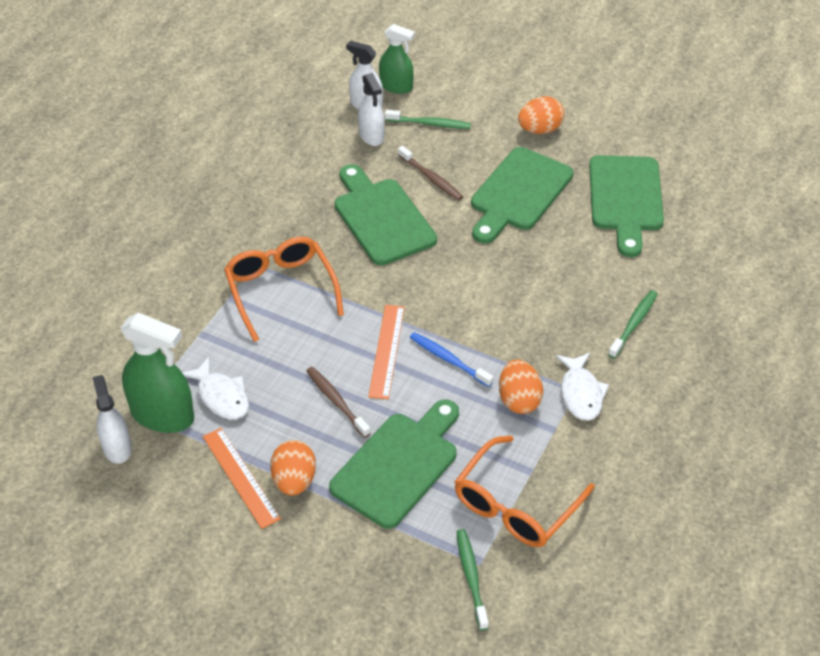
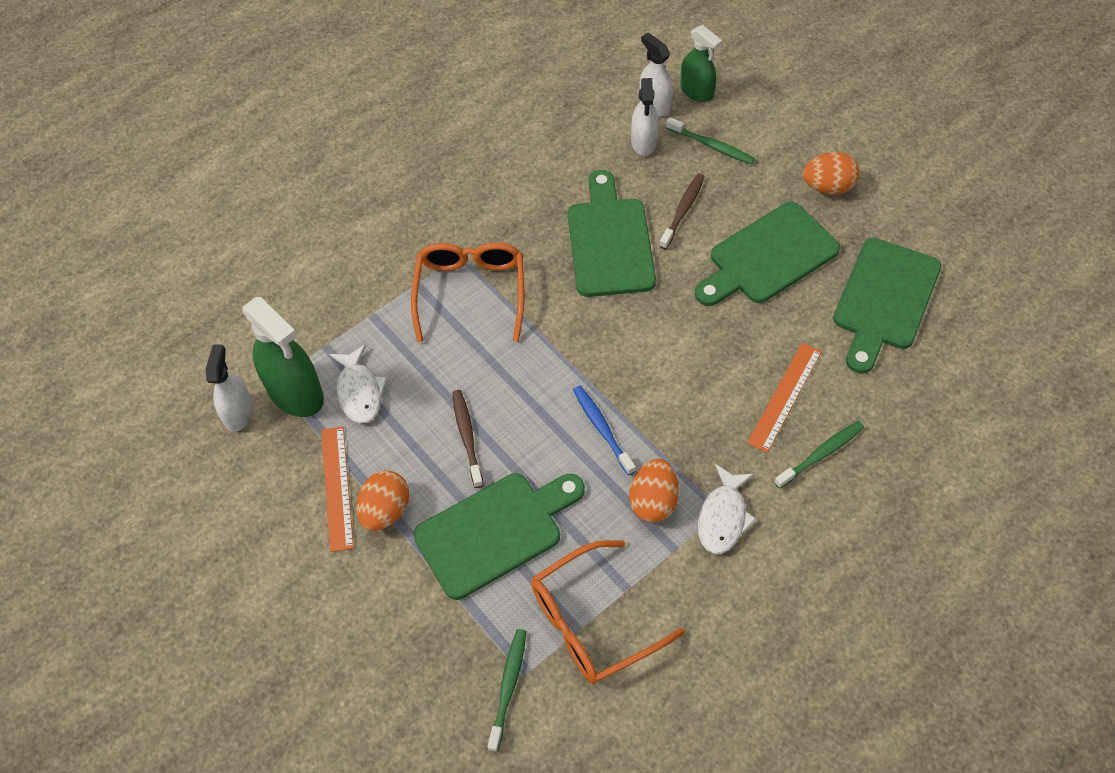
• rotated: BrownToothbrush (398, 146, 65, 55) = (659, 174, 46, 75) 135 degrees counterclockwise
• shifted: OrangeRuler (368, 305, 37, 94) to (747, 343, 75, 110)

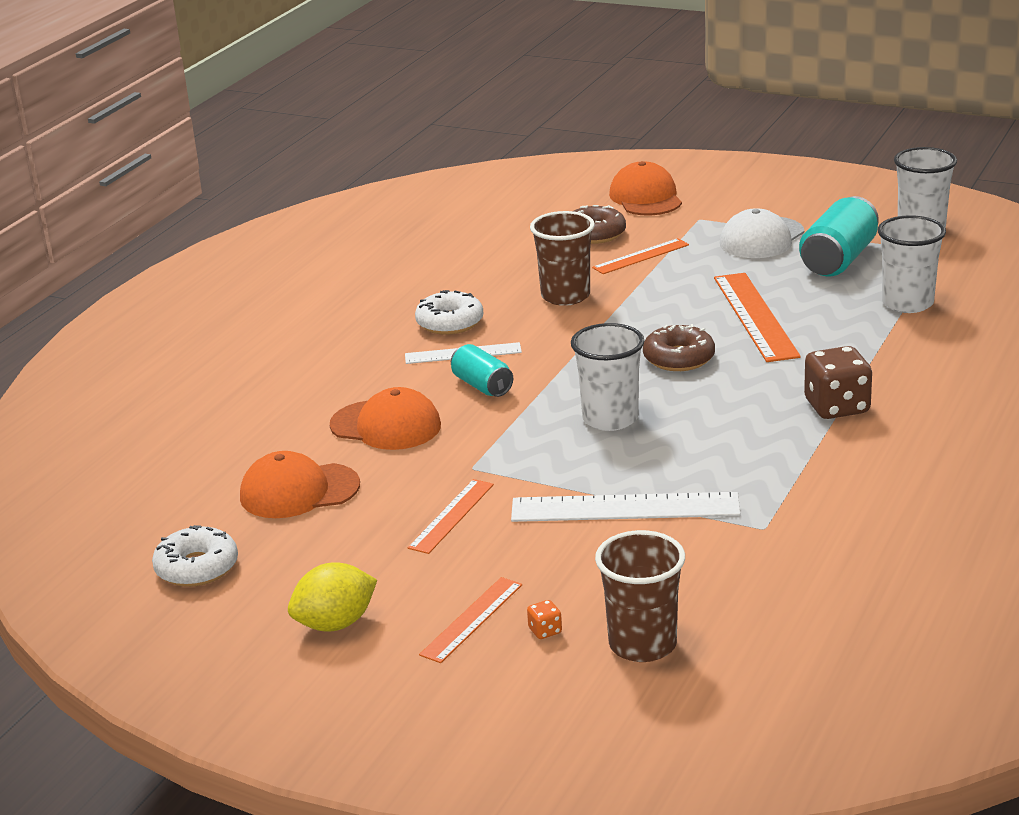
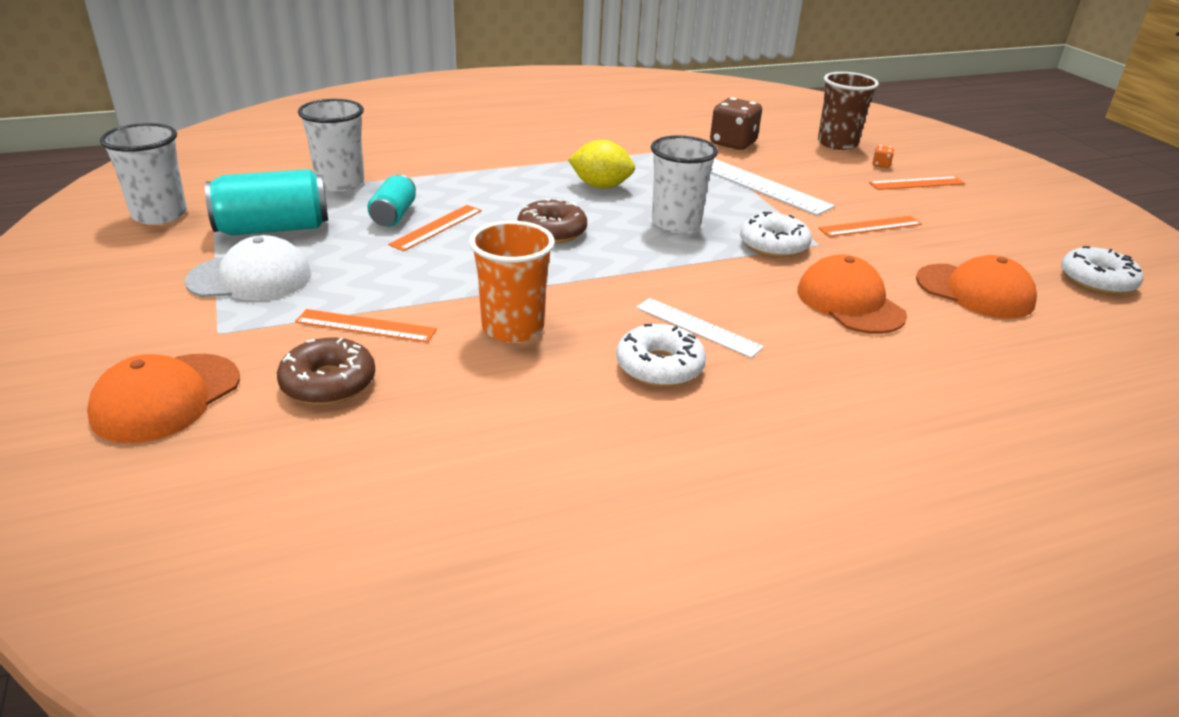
• shifted: TurquoiseCan (451, 344, 62, 53) to (367, 174, 49, 53)
• scaled: OrangeRuler (714, 273, 87, 89) = (388, 205, 94, 46) x0.60
• repainted: BrownCup (530, 211, 65, 95) to OrangeCup (469, 221, 86, 121)
• shifted: YellowLemon (288, 562, 89, 69) to (568, 140, 67, 49)
• shifted: BrownDice (804, 346, 68, 73) to (710, 97, 52, 53)
• new: WhiteDonut (740, 211, 72, 47)

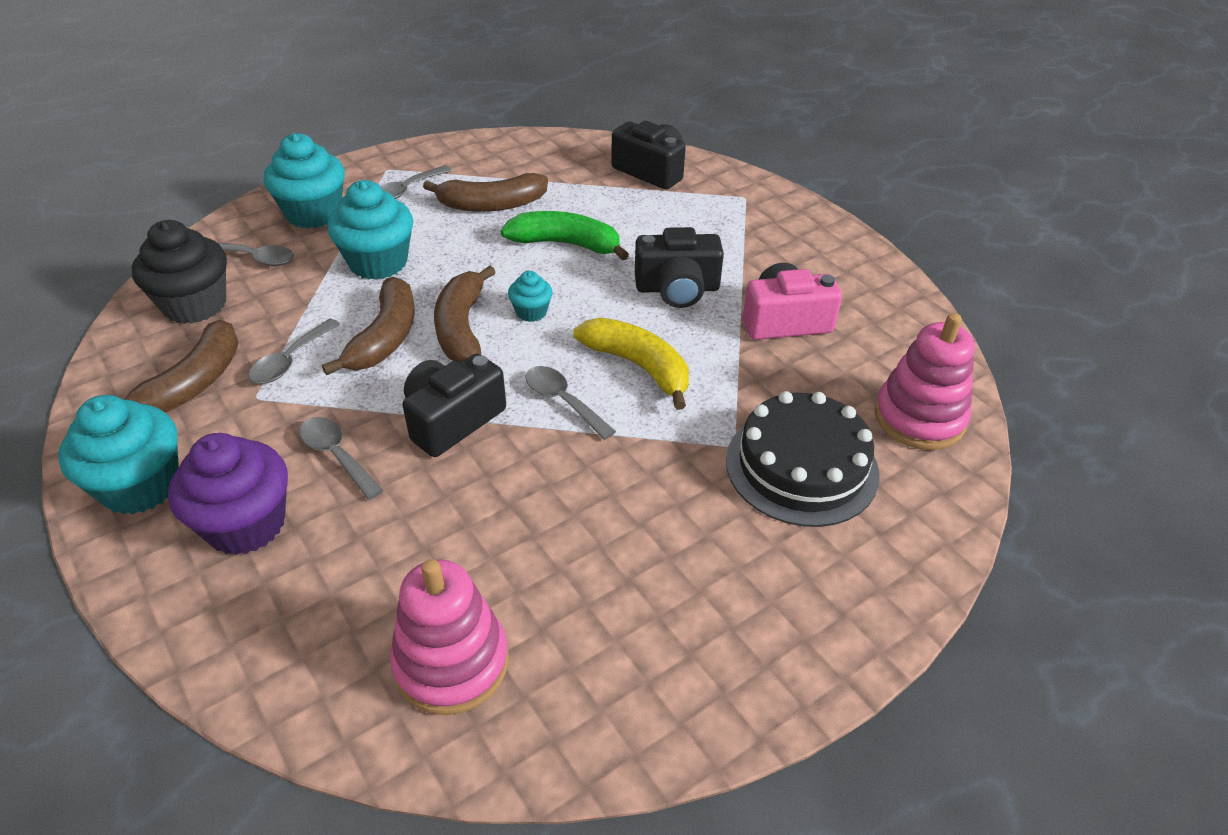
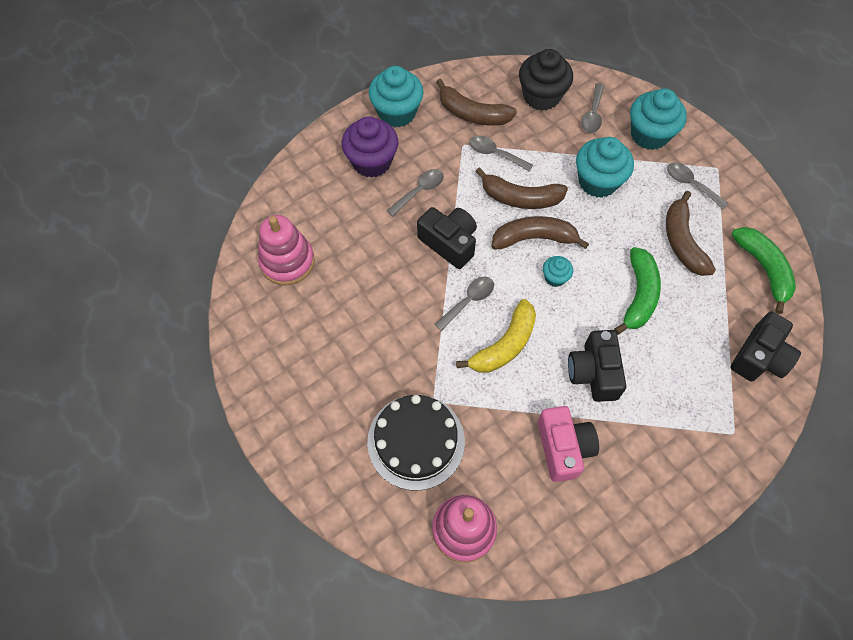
• new: GreenBanana (731, 227, 65, 87)

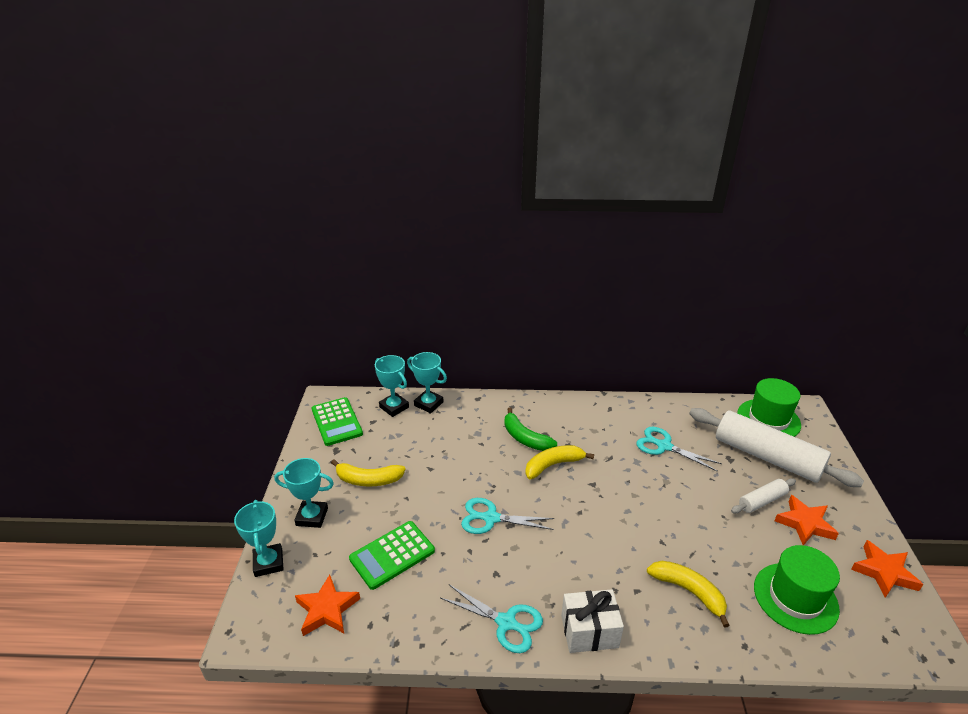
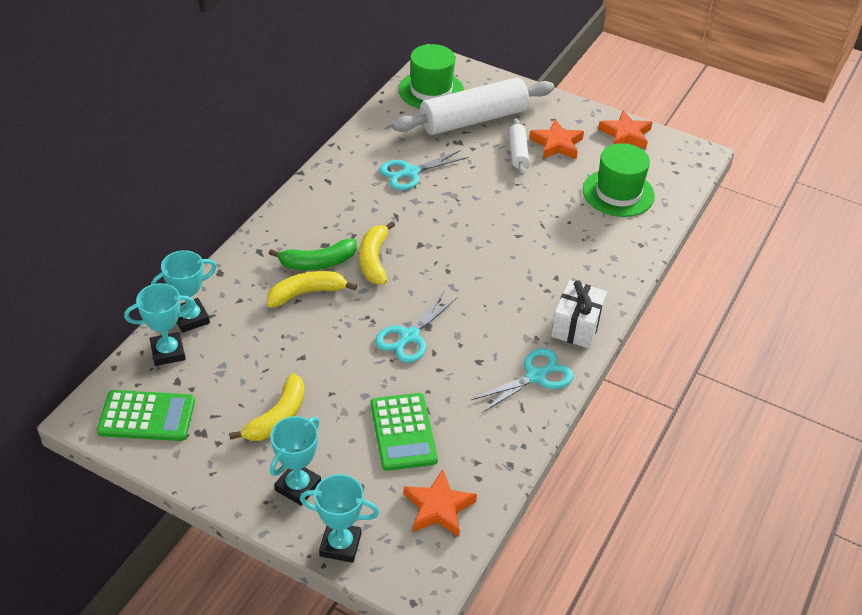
• shifted: YellowBanana (647, 561, 83, 67) to (267, 271, 90, 37)

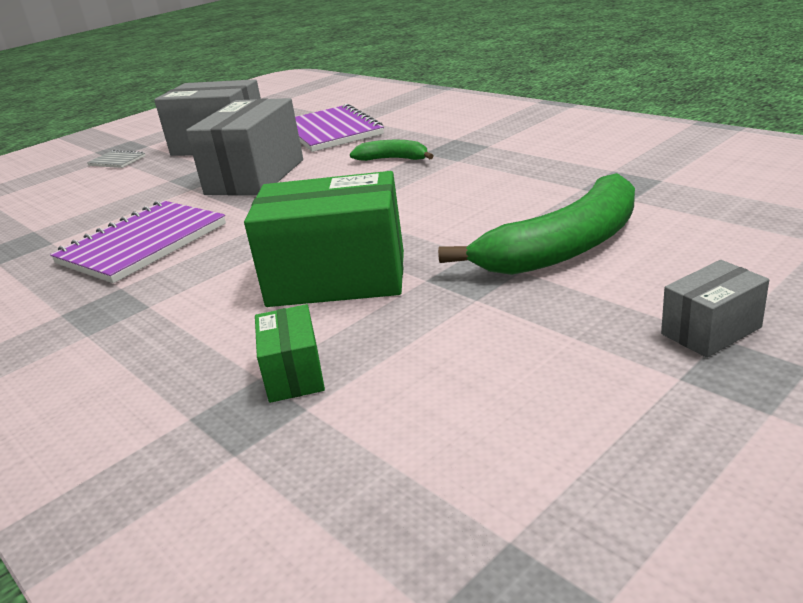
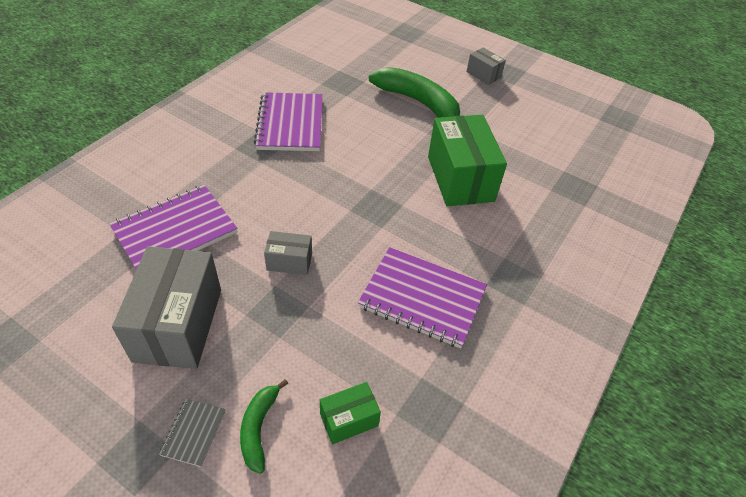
• shifted: GreenBanana (350, 140, 83, 21) to (240, 379, 48, 95)
• new: PurpleNotebook (254, 92, 69, 59)
• scaled: GreyBox (186, 98, 117, 98) = (264, 231, 48, 44) x0.49
• shifted: GreenBox (255, 304, 70, 99) to (320, 382, 61, 63)

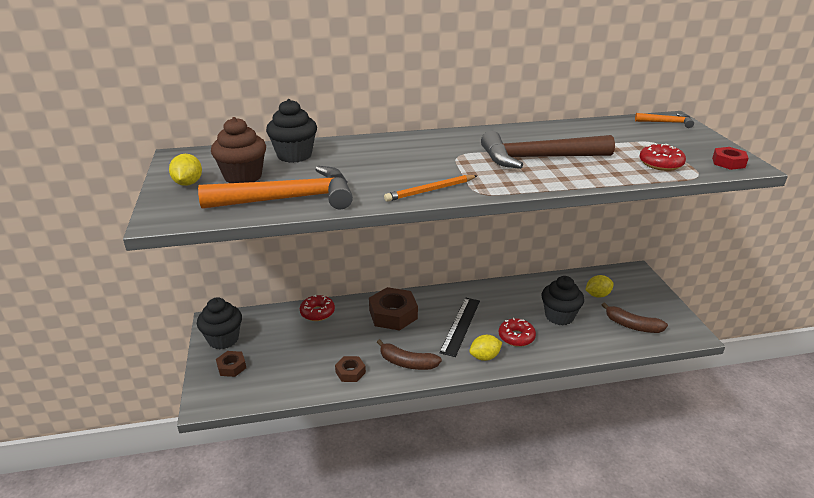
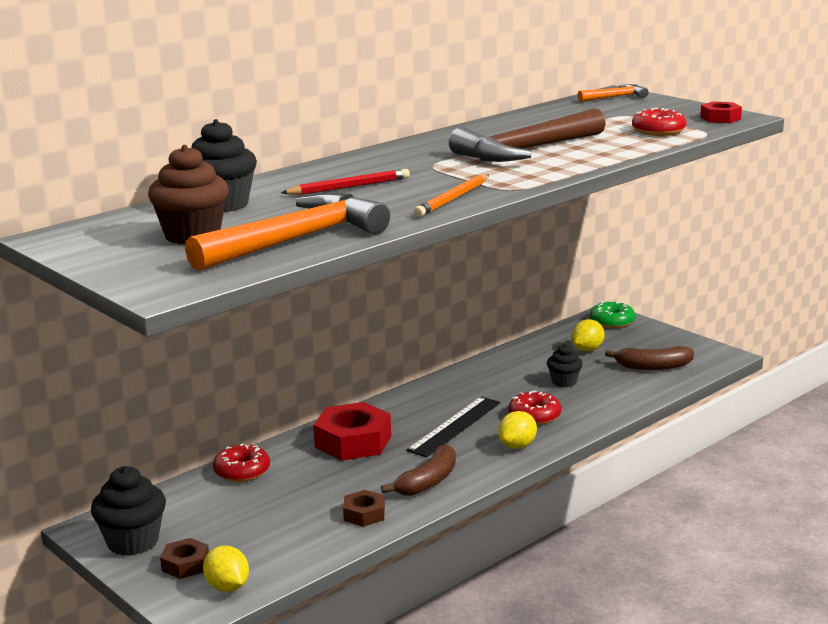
• shifted: YellowLemon (169, 154, 33, 32) to (203, 545, 46, 47)
• new: RedPencil (281, 169, 129, 26)
• repainted: BrownNut (369, 287, 49, 44) to RedNut (313, 402, 78, 59)
• rotated: BrownBanana (377, 339, 65, 31) = (381, 444, 75, 52) 45 degrees counterclockwise
• rotated: BlackRuler (439, 298, 41, 59) = (406, 397, 94, 60) 45 degrees clockwise
• scaled: BlackCupcake (542, 276, 42, 49) = (547, 344, 36, 43) x0.60
• new: GreenDonut (590, 300, 45, 28)

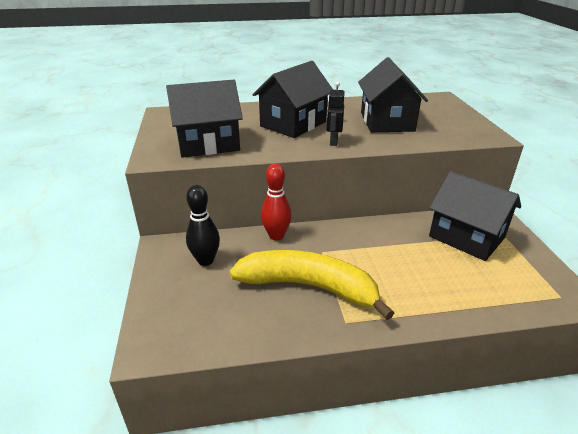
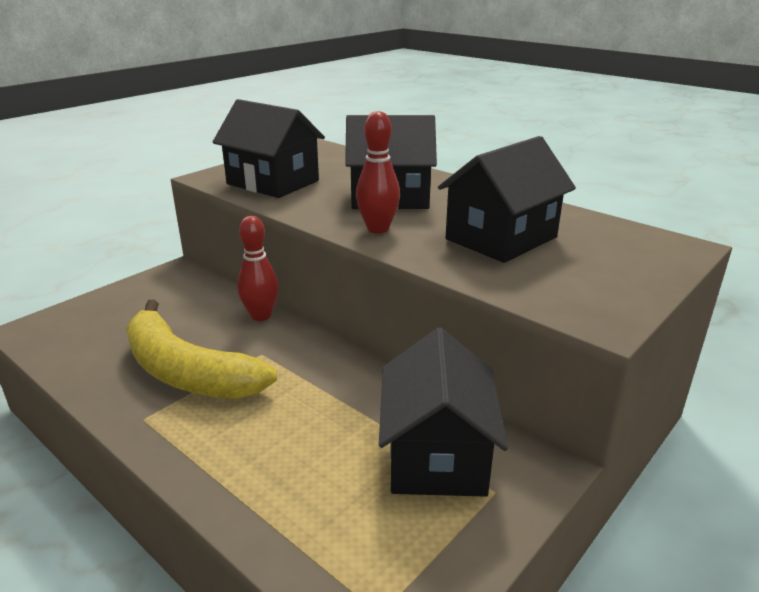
• rotated: YellowBanana (229, 250, 165, 70) = (126, 299, 151, 100) 150 degrees clockwise
• swapped: BlackRobot (327, 81, 18, 65) to RedBowlingPin (356, 111, 44, 122)
• gone: BlackBowlingPin (186, 185, 34, 81)

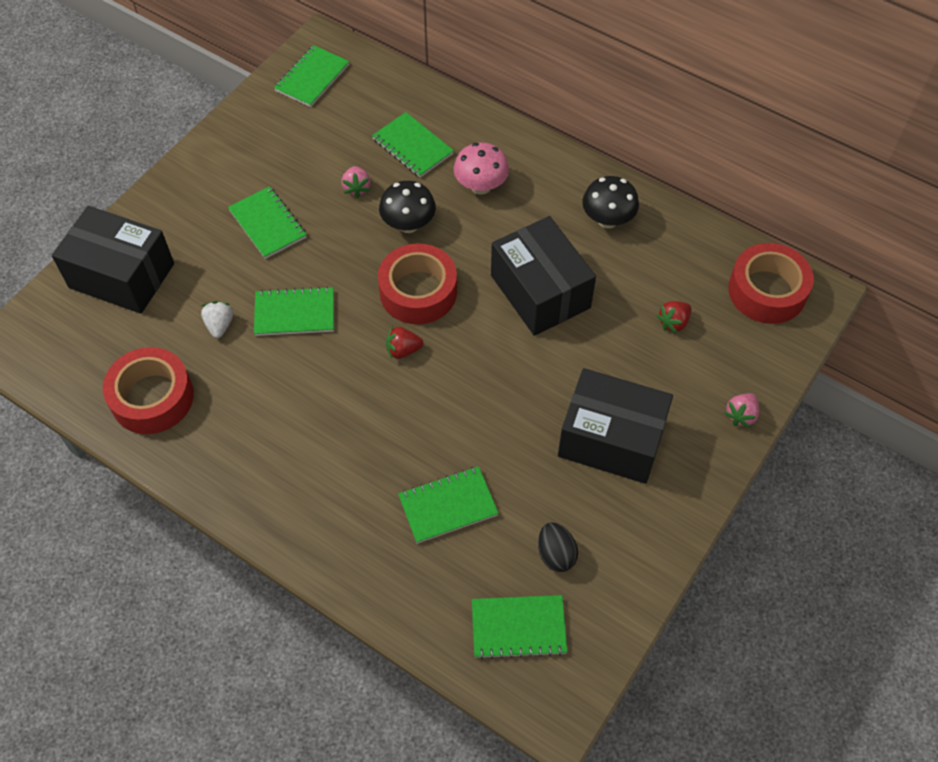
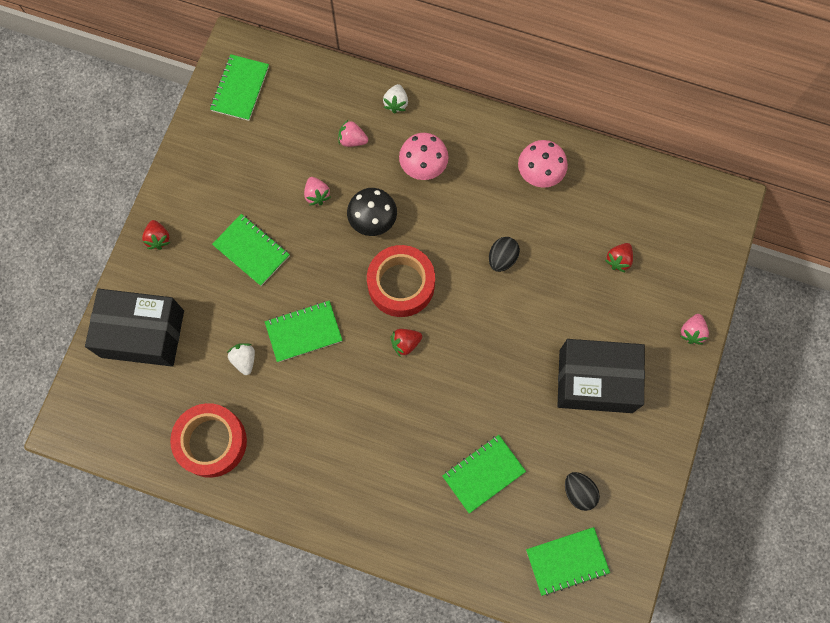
• new: RedStrawberry (142, 220, 28, 30)
• swapped: GreenNotebook (372, 112, 82, 66) to PinkStrawberry (338, 120, 30, 27)
• new: WhiteStrawberry (383, 84, 25, 30)
• swapped: BlackBox (491, 216, 105, 120) to BlackEgg (489, 237, 31, 35)
• repainted: BlackMushroom (582, 176, 57, 52) to PinkMushroom (518, 140, 50, 48)
• gone: RedTape (728, 243, 86, 81)

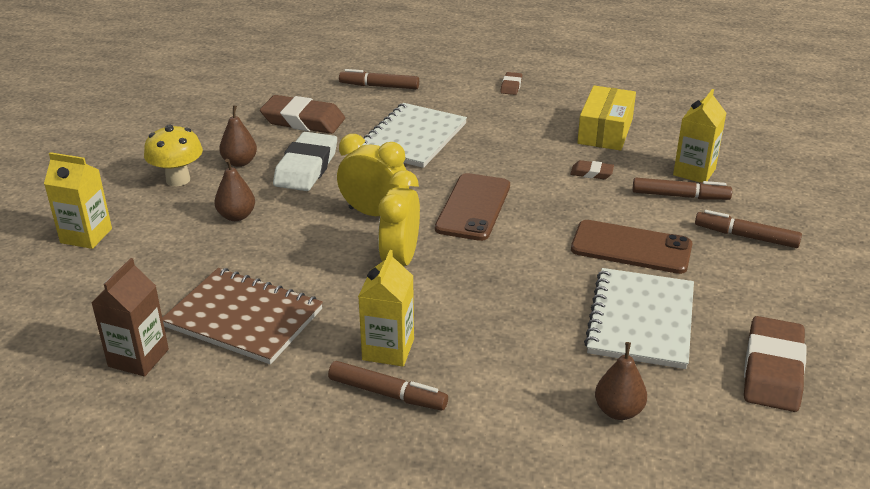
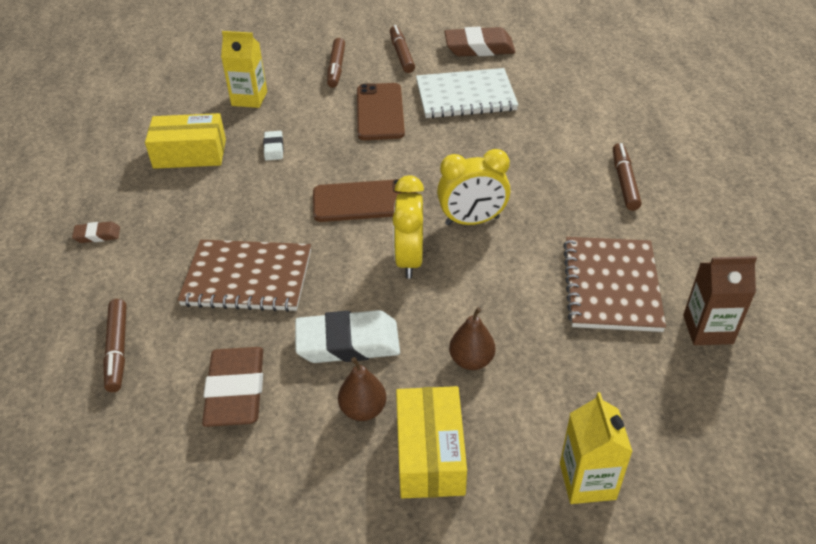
• repainted: WhiteNotebook (361, 103, 106, 65) to BrownNotebook (178, 240, 133, 72)
• repainted: BrownEraser (570, 160, 44, 19) to WhiteEraser (263, 131, 20, 30)
• shifted: BrownMarker (632, 178, 100, 22) to (390, 25, 25, 48)
• swapped: YellowMushroom (144, 125, 59, 61) to YellowBox (396, 386, 71, 113)
• gone: YellowCarton (358, 250, 56, 116)
• gone: BrownPear (595, 342, 52, 78)

